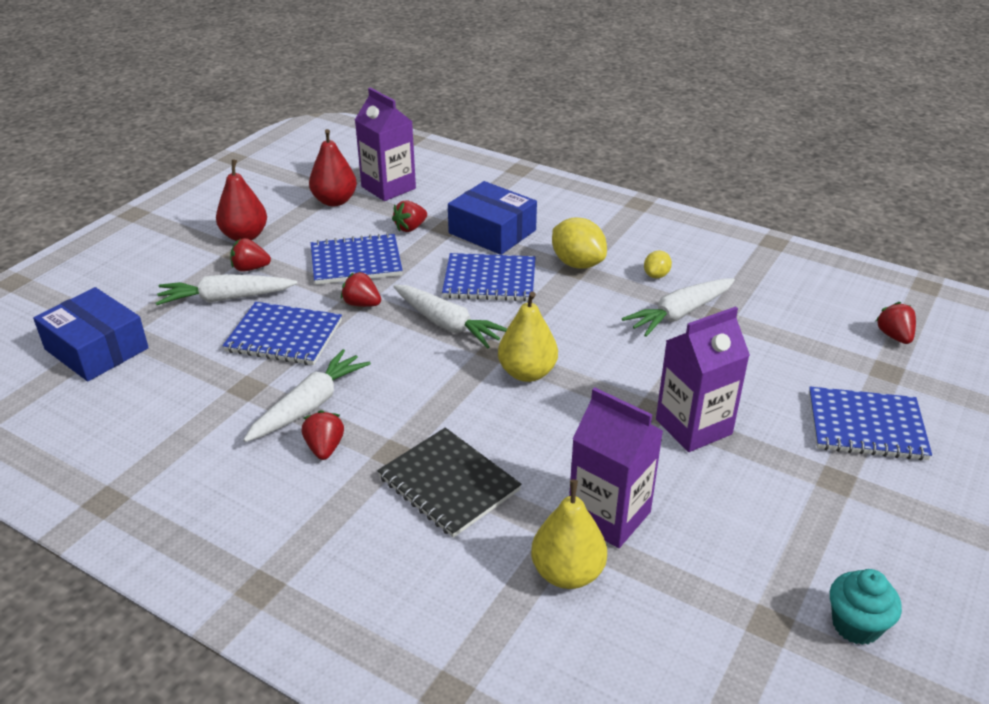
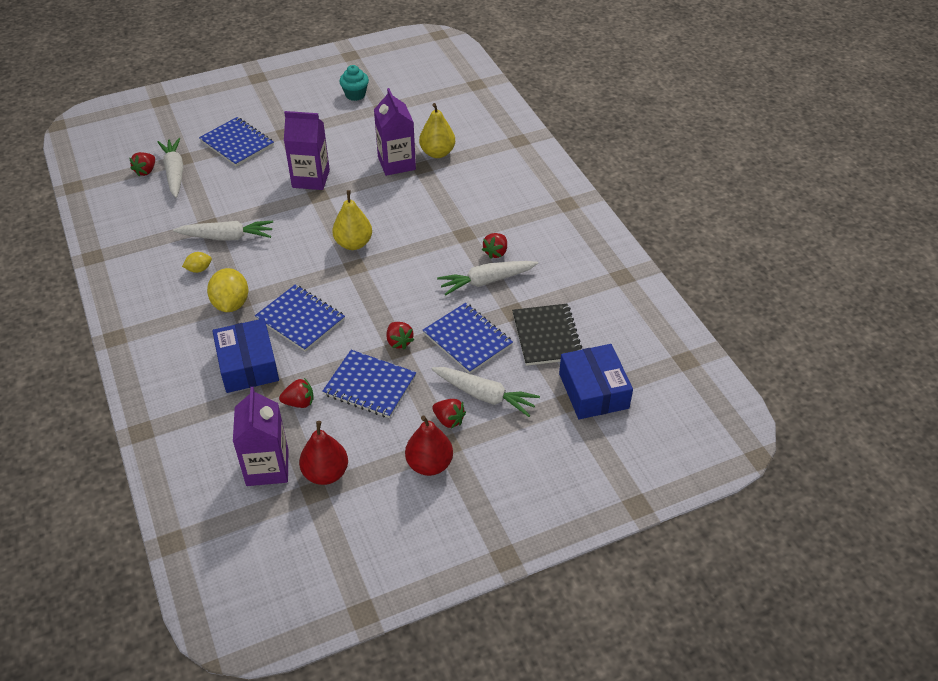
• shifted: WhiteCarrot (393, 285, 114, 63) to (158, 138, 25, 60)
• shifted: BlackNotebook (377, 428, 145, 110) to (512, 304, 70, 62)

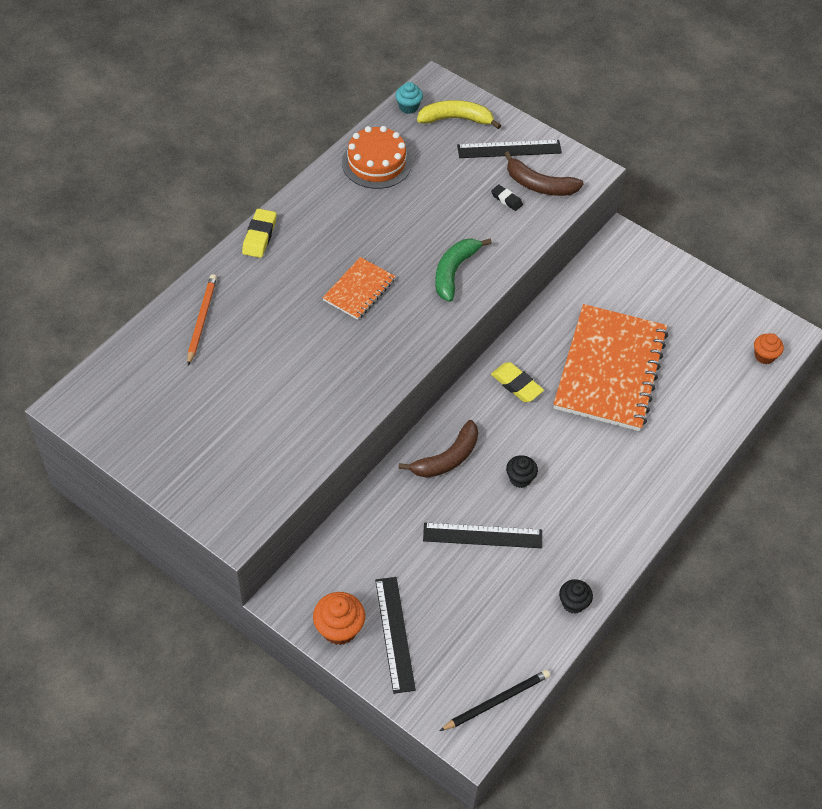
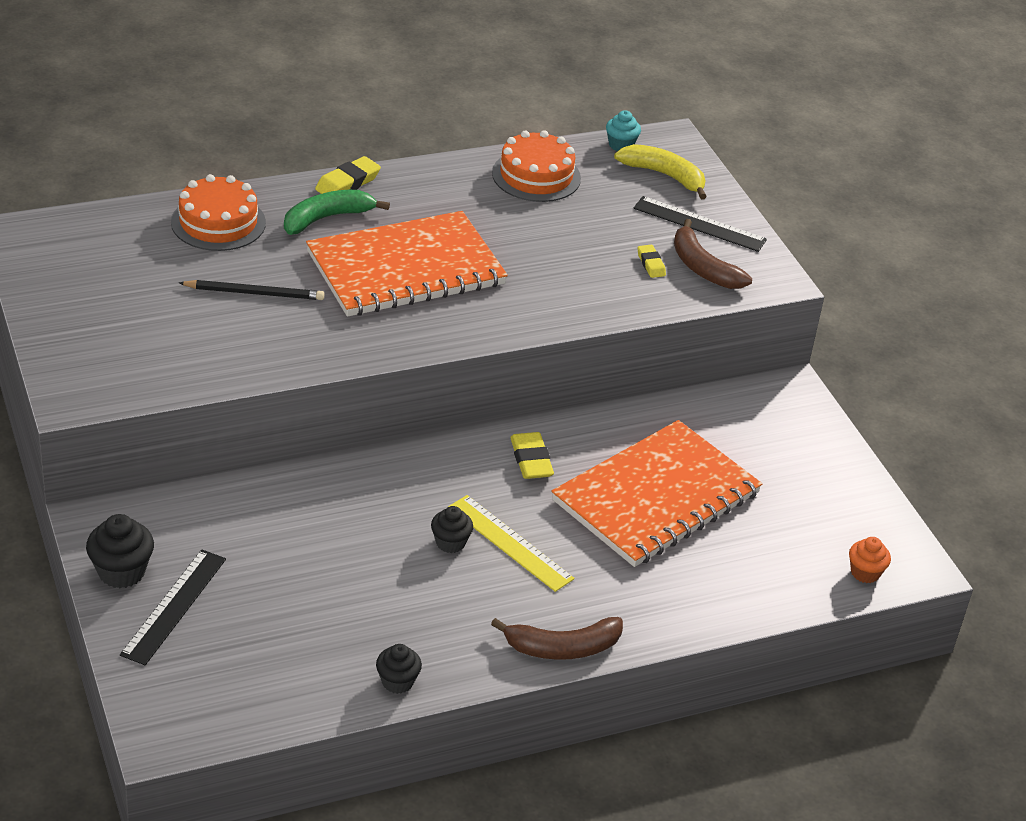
• repainted: OrangeCupcake (313, 592, 52, 53) to BlackCupcake (86, 514, 68, 74)
• swapped: OrangePencil (187, 274, 30, 91) to OrangeCake (171, 174, 95, 77)
• shifted: BlackPencil (439, 670, 111, 61) to (179, 280, 145, 20)
• shifted: GreenBanana (435, 238, 57, 64) to (284, 190, 106, 45)
• scaled: OrangeNotebook (322, 257, 74, 63) = (306, 211, 202, 106) x2.07
• new: YellowRuler (448, 495, 127, 97)
• shifted: BrownBanana (398, 420, 80, 58) to (491, 617, 132, 43)
• repainted: BlackEraser (491, 184, 32, 27) to YellowEraser (638, 245, 28, 33)
• gone: BlackRuler (423, 522, 119, 26)

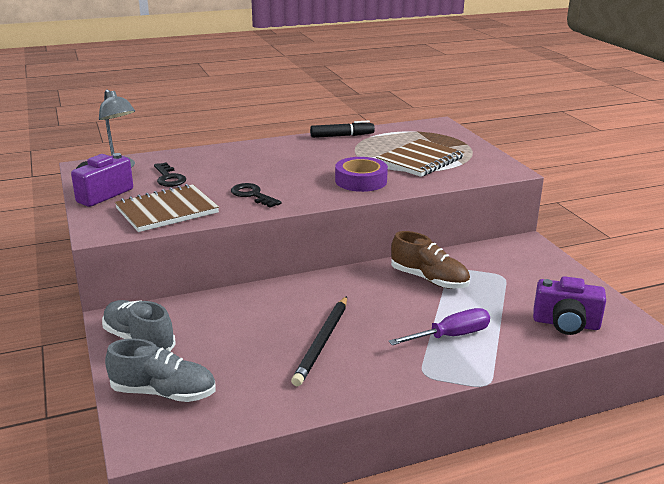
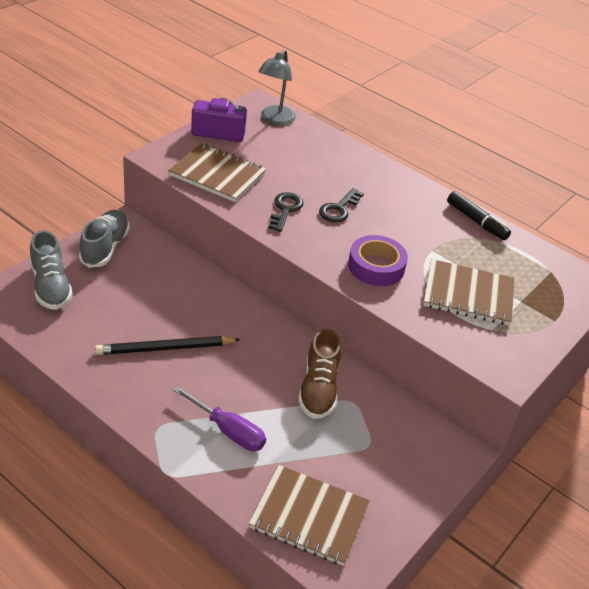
• swapped: PurpleCamera (533, 276, 73, 59) to BrownNotebook (249, 465, 121, 101)
• shifted: BlackKey (154, 163, 32, 24) to (319, 188, 45, 34)

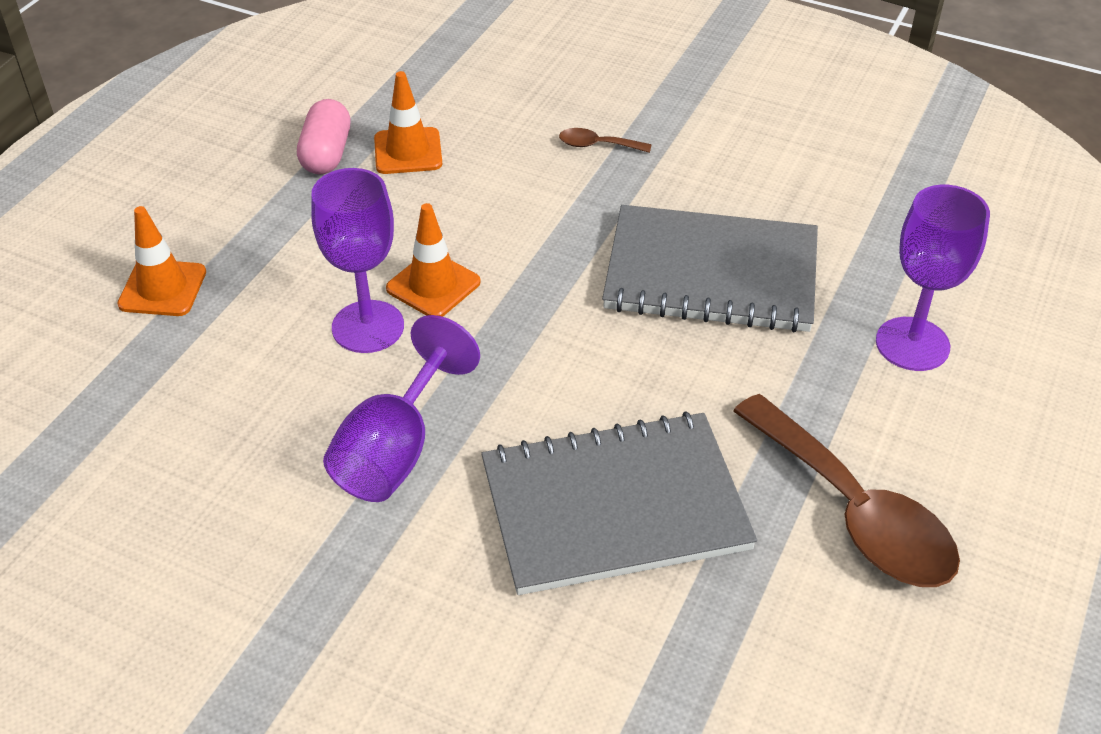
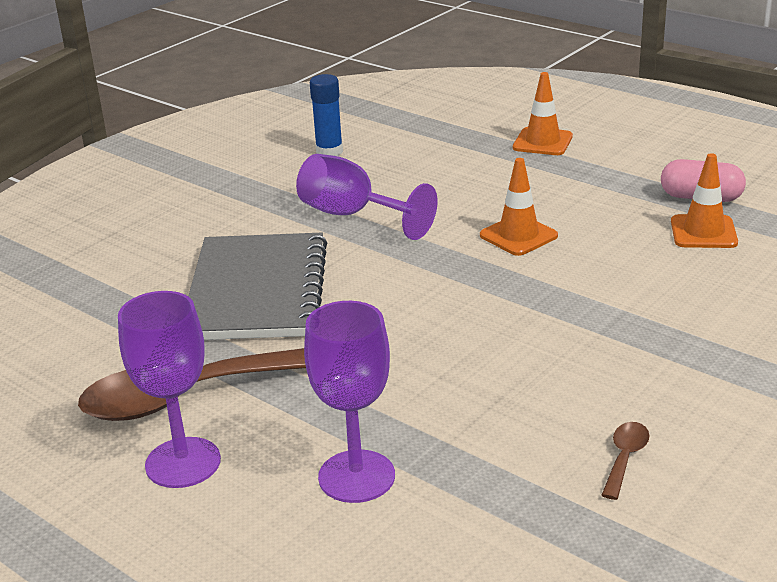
• shifted: PurpleGoblet (311, 168, 93, 185) to (118, 291, 103, 197)
• new: BlueGlueStick (310, 74, 33, 82)
• shifted: BrownSpoon (559, 128, 92, 25) to (602, 422, 48, 78)
• gone: GreyNotebook (602, 205, 216, 127)

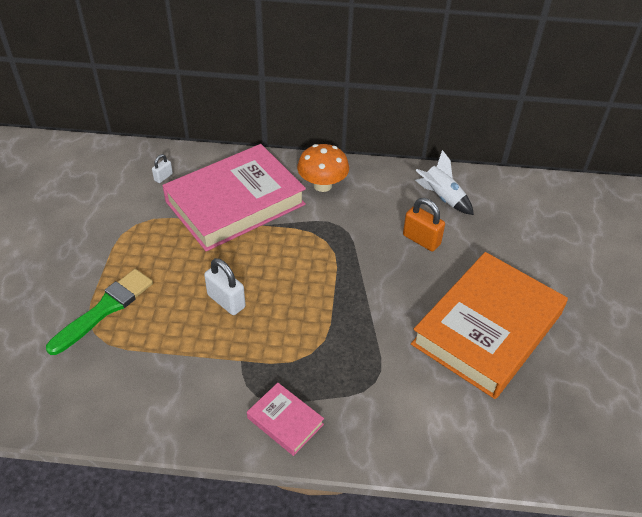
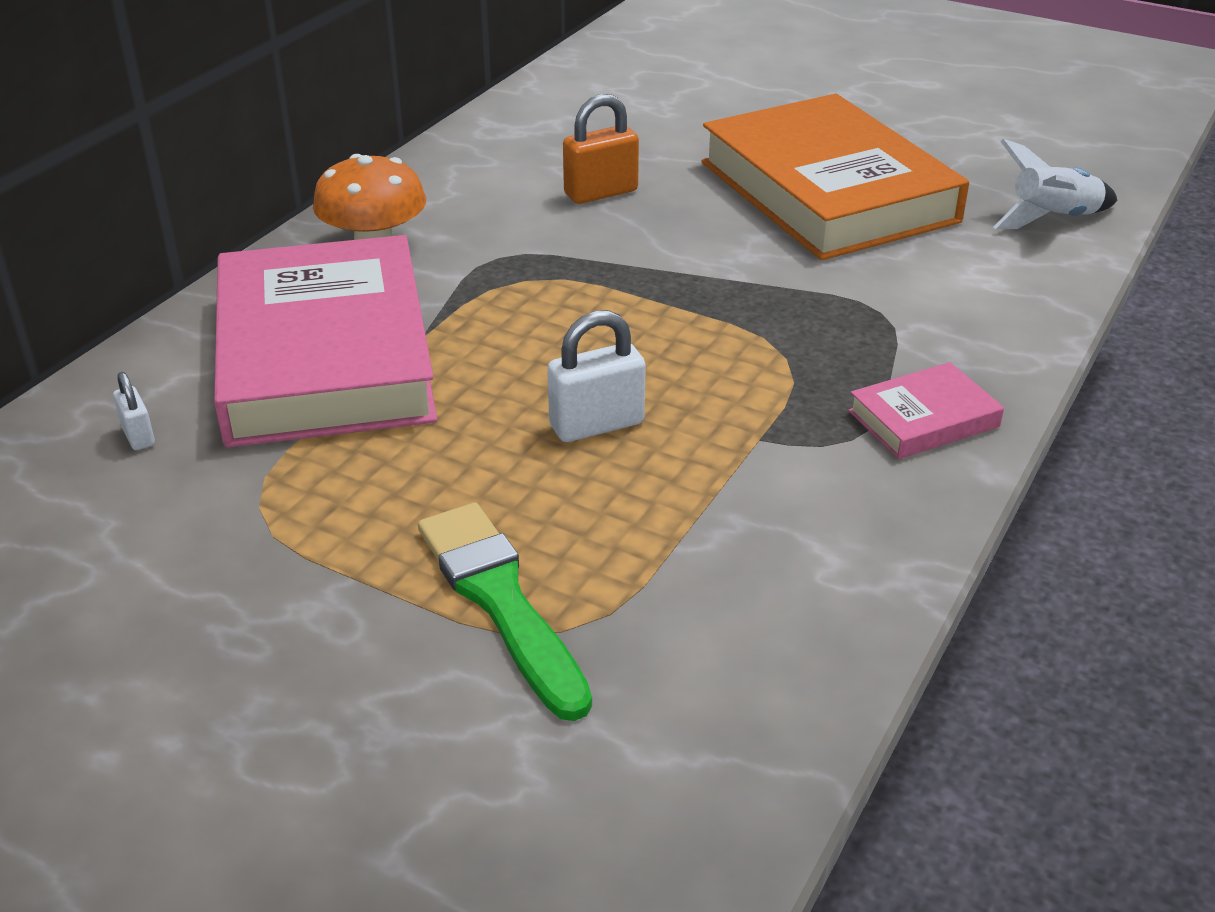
• shifted: WhiteRocket (415, 150, 59, 65) to (993, 139, 125, 90)

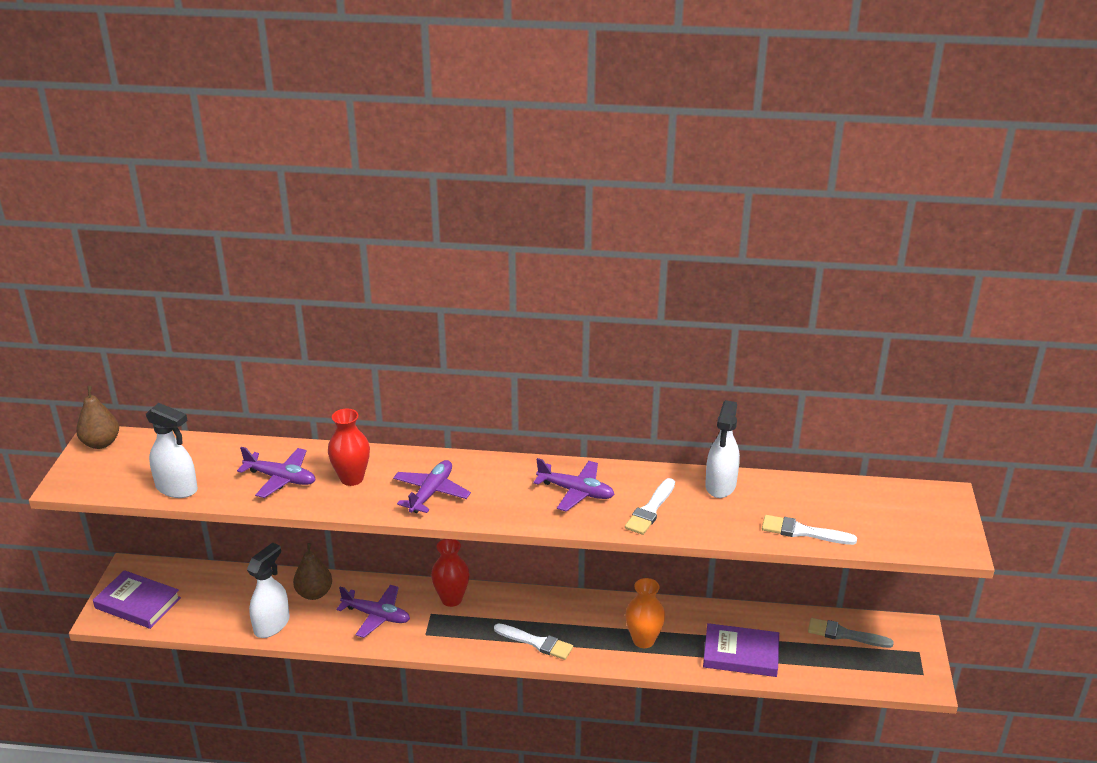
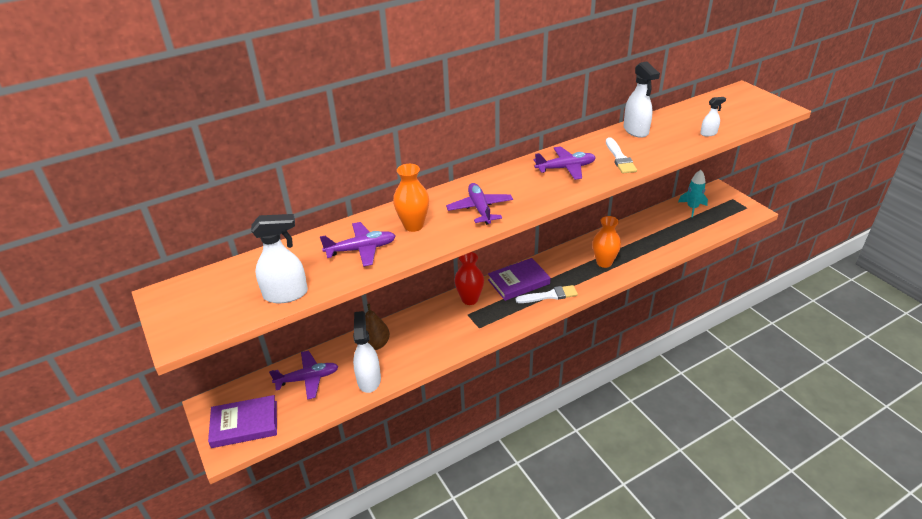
• shifted: PurplePlane (336, 585, 74, 53) to (269, 351, 70, 49)
• repainted: RedVase (328, 409, 42, 77) to OrangeVase (393, 164, 36, 68)
• shifted: PurpleBook (703, 623, 76, 54) to (488, 258, 62, 43)
• swapped: GreyBrush (808, 618, 86, 30) to TurquoiseRocket (678, 170, 30, 48)
• swapped: WhiteBrush (762, 515, 95, 30) to WhiteSprayBottle (700, 97, 26, 39)
• gone: BrownPear (76, 386, 43, 63)

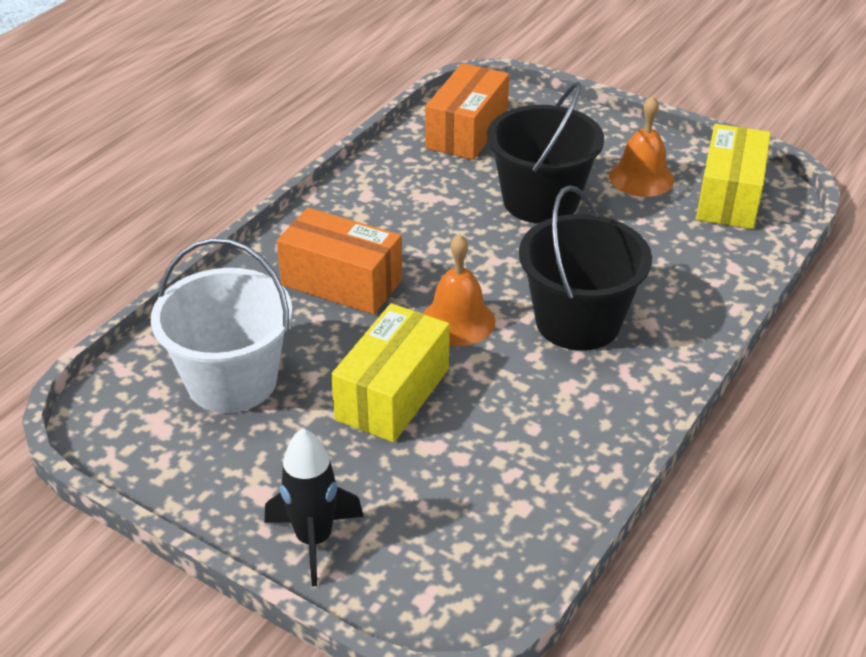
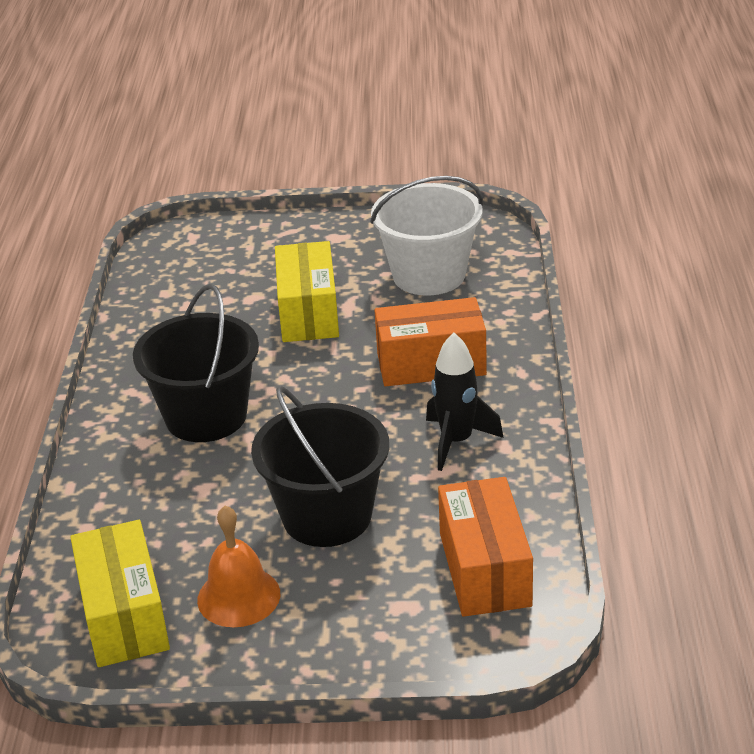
• shifted: BlackRocket (264, 428, 100, 159) to (426, 333, 77, 138)
• gone: OrangeBell (423, 234, 72, 112)

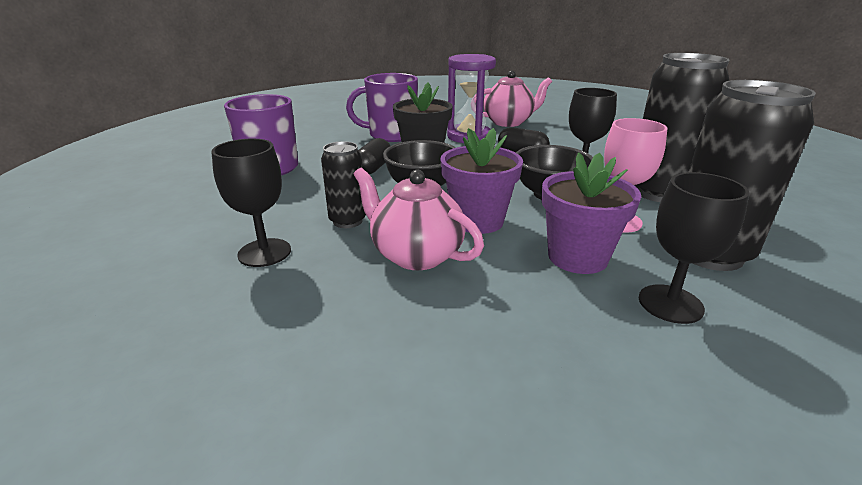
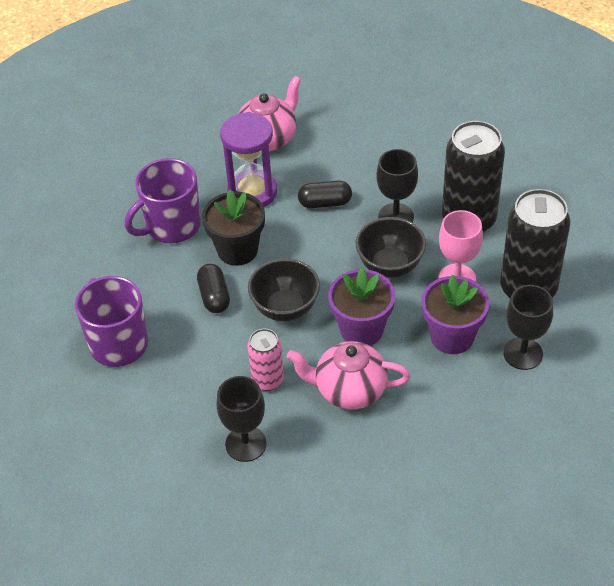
• repainted: BlackCan (321, 141, 45, 87) to PinkCan (247, 329, 37, 62)

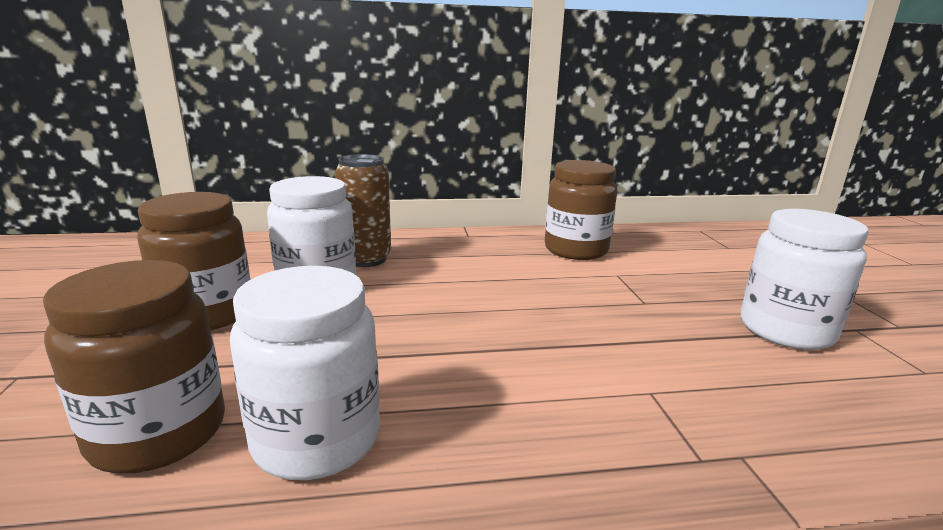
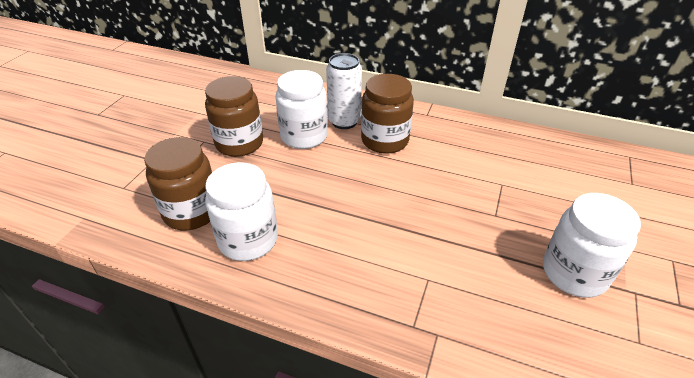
• repainted: BrownCan (335, 154, 56, 113) to WhiteCan (326, 53, 36, 76)
• shifted: BrownJar (545, 160, 72, 100) to (361, 74, 53, 80)

